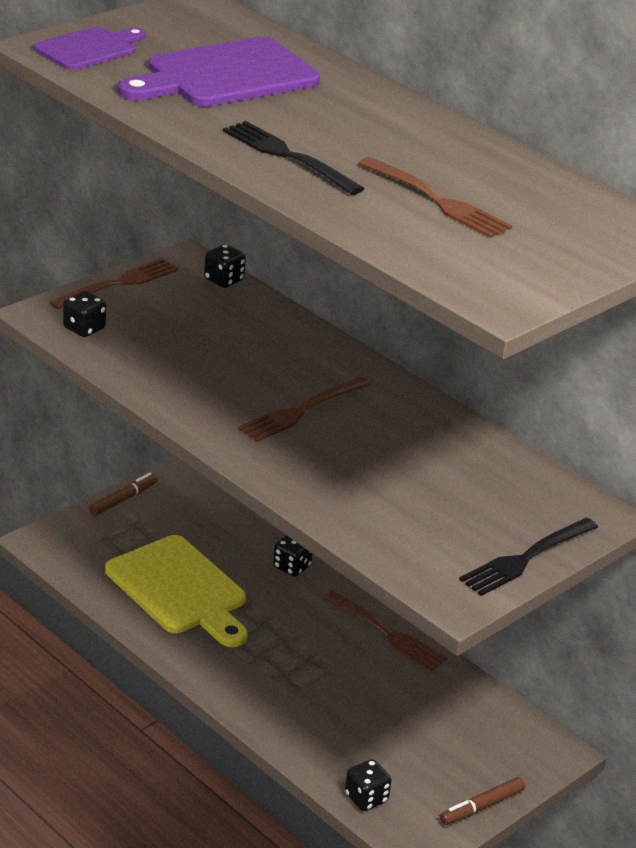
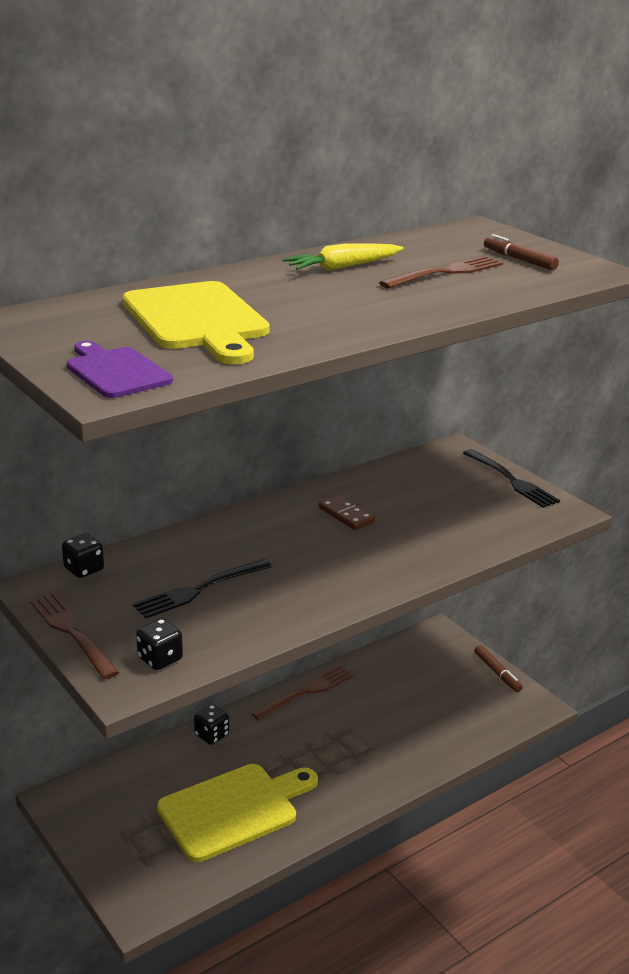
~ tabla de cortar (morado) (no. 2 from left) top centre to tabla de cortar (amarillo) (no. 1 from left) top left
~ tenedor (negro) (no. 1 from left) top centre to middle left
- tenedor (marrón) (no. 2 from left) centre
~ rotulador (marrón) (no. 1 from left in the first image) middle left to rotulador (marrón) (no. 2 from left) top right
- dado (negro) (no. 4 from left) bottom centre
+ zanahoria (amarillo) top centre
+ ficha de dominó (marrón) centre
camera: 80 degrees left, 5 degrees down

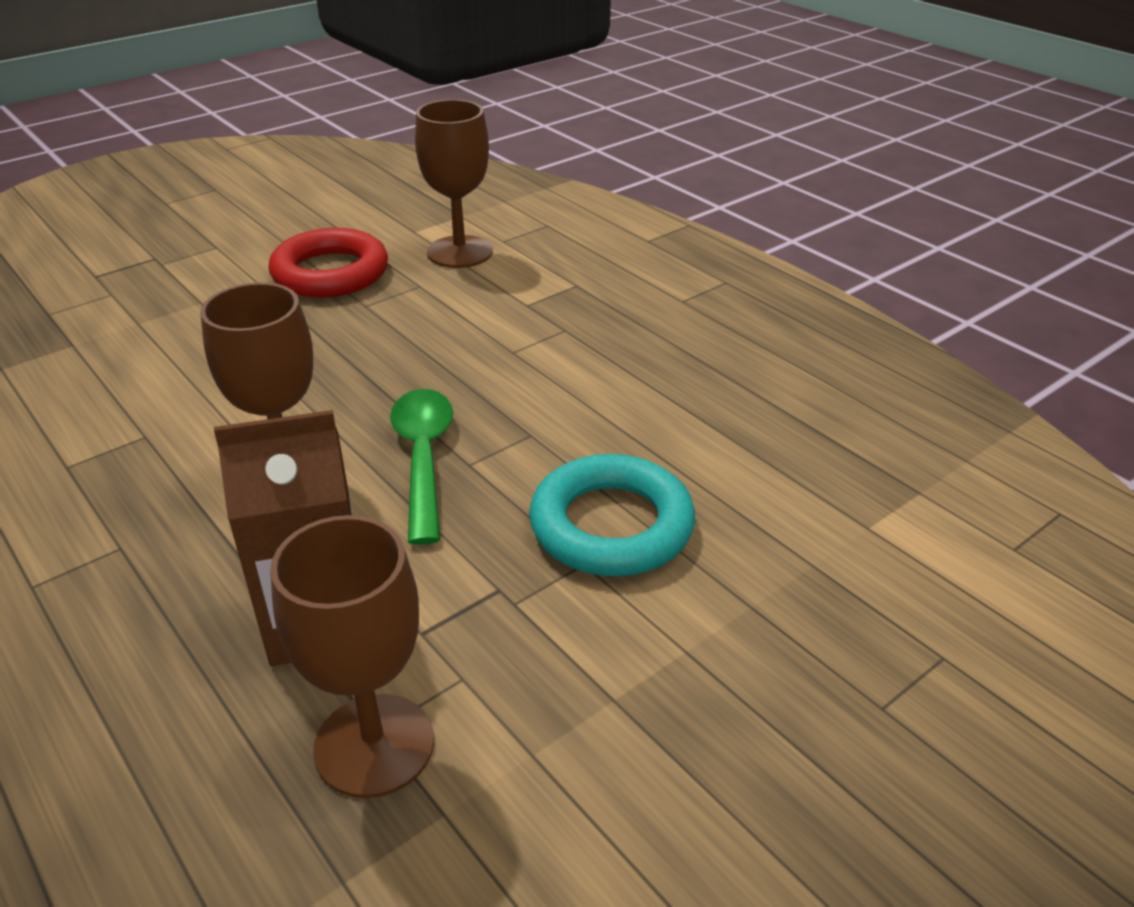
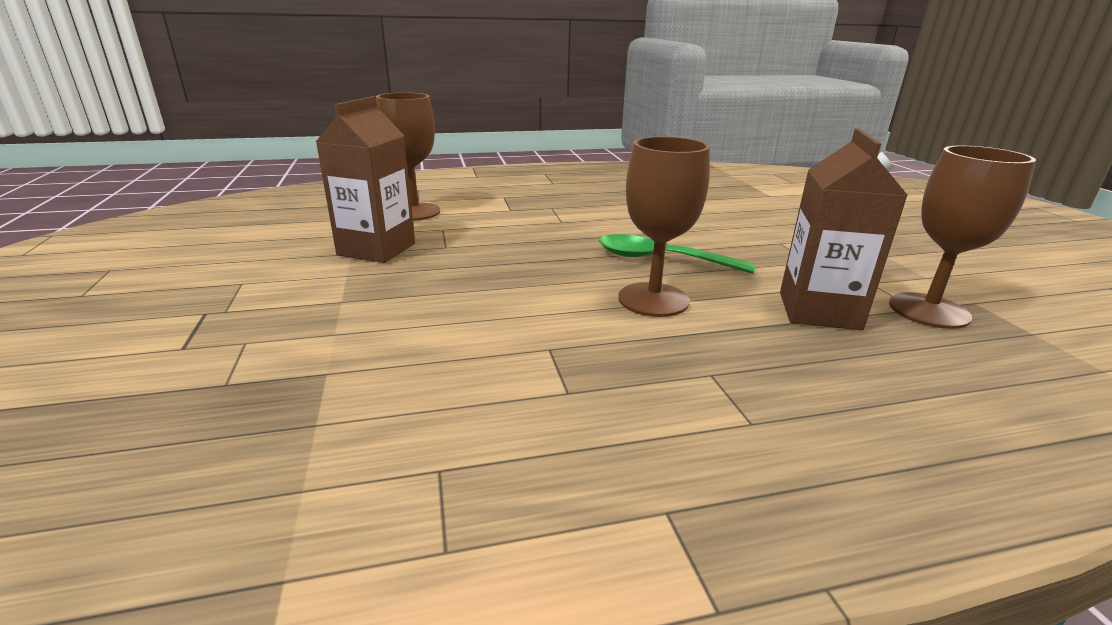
~ anillo (rojo) top left to cartón de leche (marrón) (no. 1 from left) top left
- anillo (turquesa) centre
camera: 65 degrees left, 10 degrees down

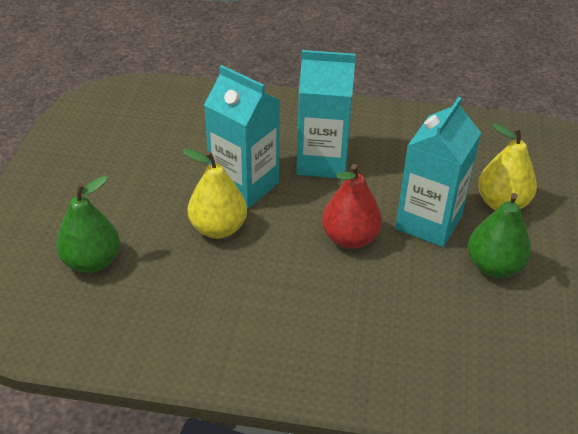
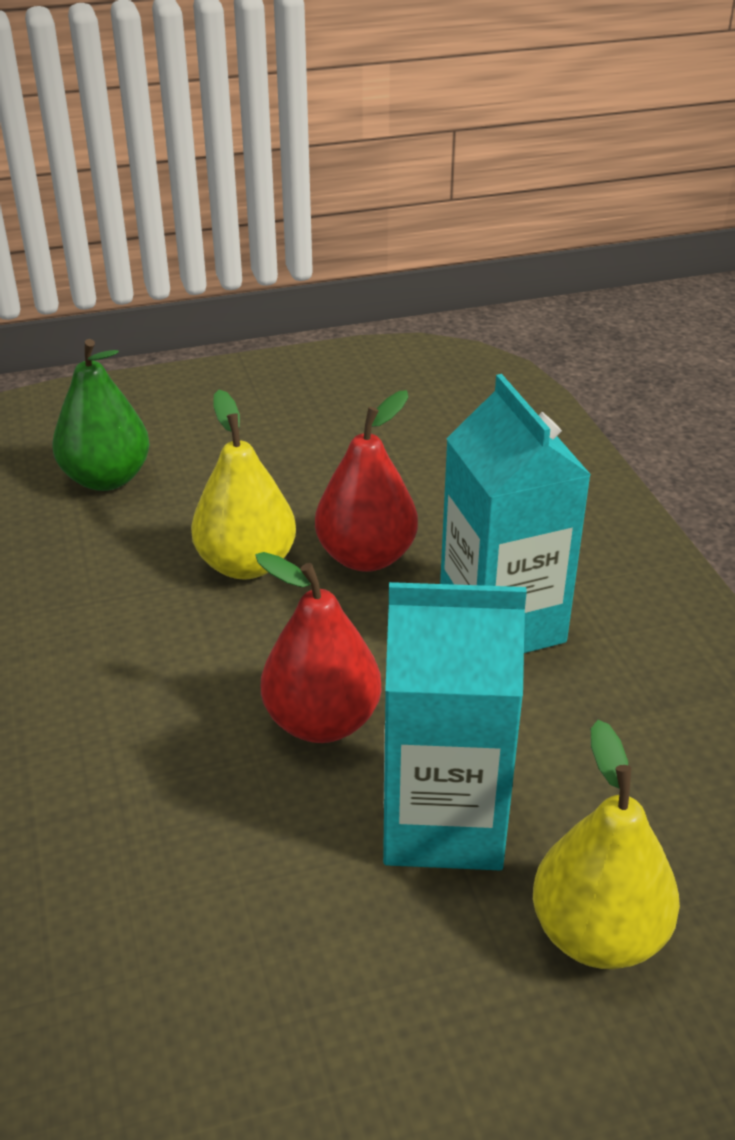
~ cartón de leche (turquesa) (no. 1 from left) top centre to pera (rojo) (no. 2 from left) centre
- pera (verde) (no. 2 from left) middle right
camera: 65 degrees right, 5 degrees down

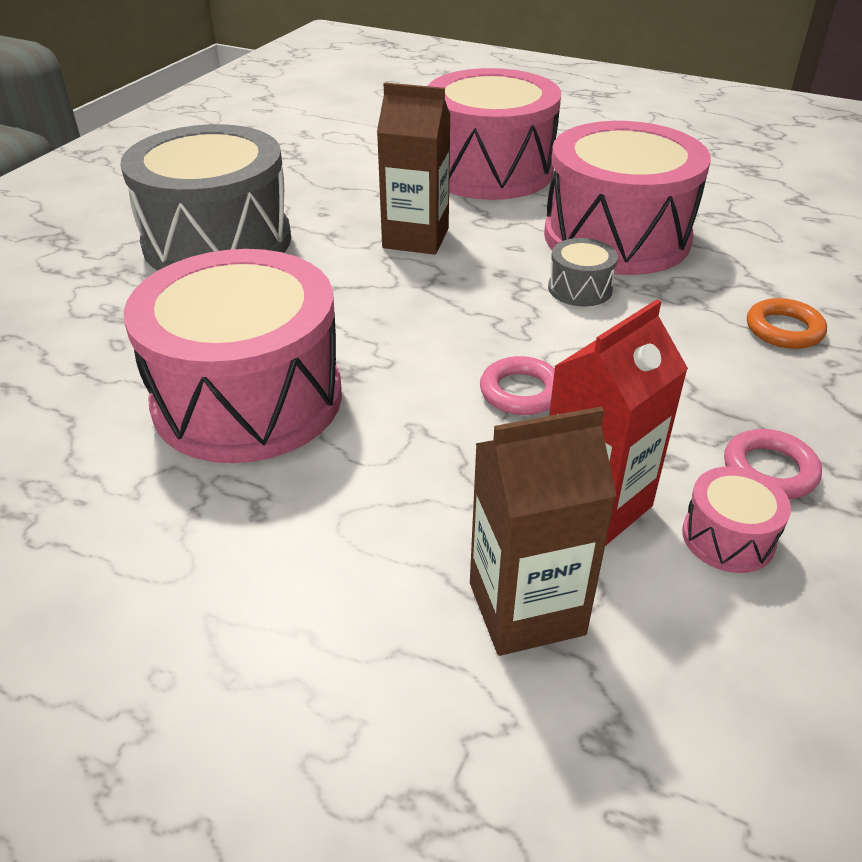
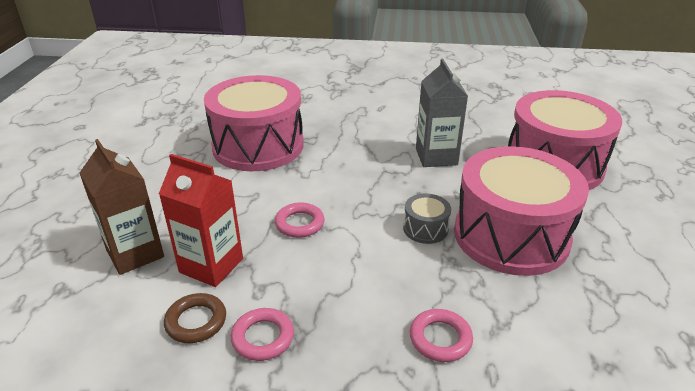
~ cartón de leche (marrón) (no. 1 from left) top centre to cartón de leche (gris) top centre
- tambor (gris) (no. 1 from left) top left
~ anillo (naranja) middle right to anillo (rosa) (no. 3 from left) bottom centre
~ tambor (rosa) (no. 4 from left) middle right to anillo (marrón) bottom left
camera: 70 degrees right, 5 degrees down

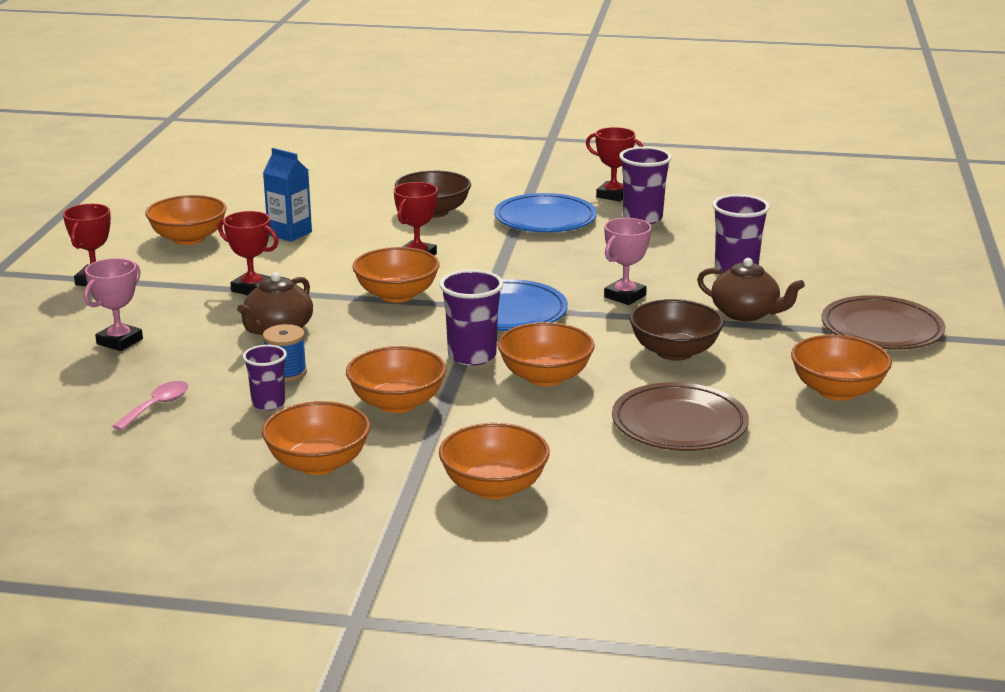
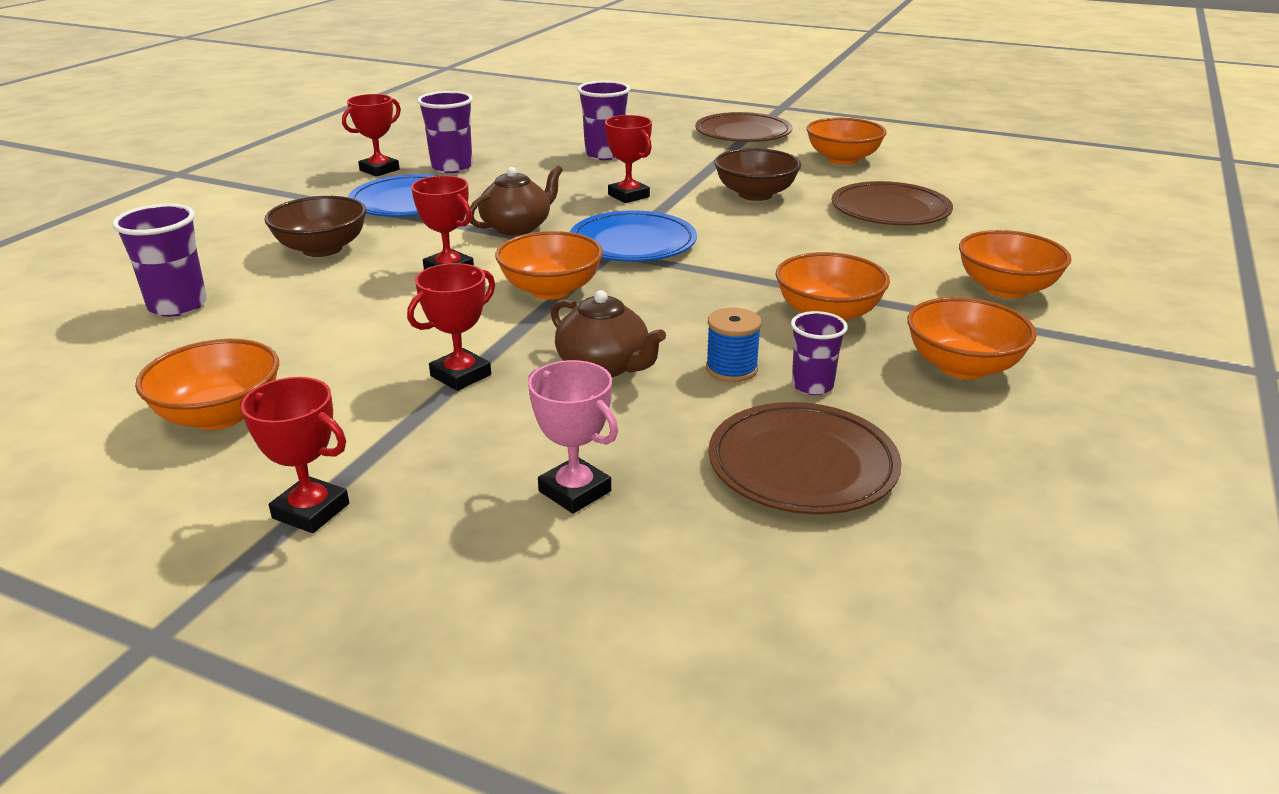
- cartón de leche (azul) top left
~ trofeo (rosa) (no. 2 from left) centre to trofeo (rojo) (no. 5 from left) top centre
~ tetera (marrón) (no. 2 from left in the first image) middle right to tetera (marrón) (no. 1 from left) top centre
~ vaso (morado) (no. 2 from left in the first image) centre to vaso (morado) (no. 1 from left) top left
- cuenco (naranja) (no. 6 from left) centre
~ cuchara (rosa) middle left to plato (marrón) (no. 2 from left) centre
camera: 75 degrees left, 5 degrees up

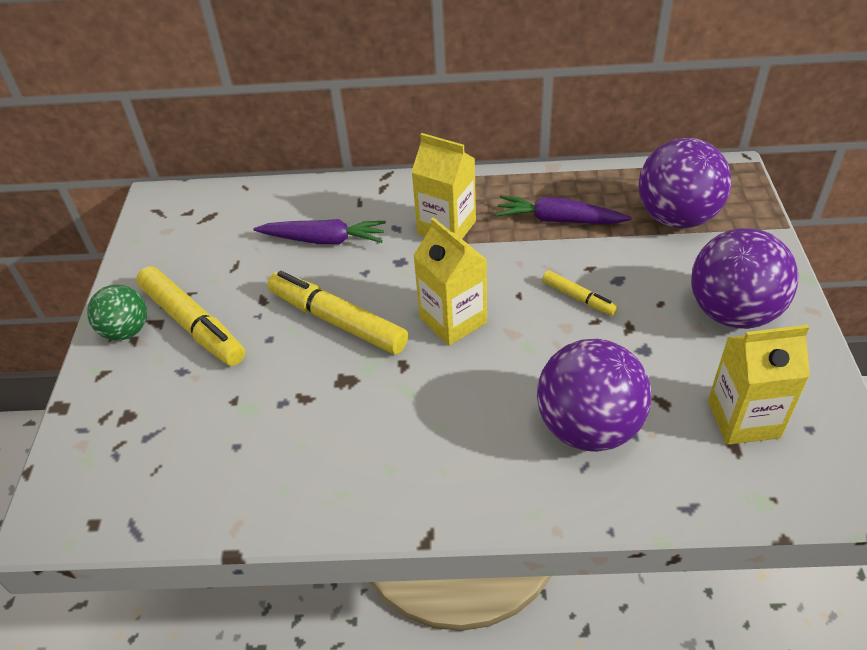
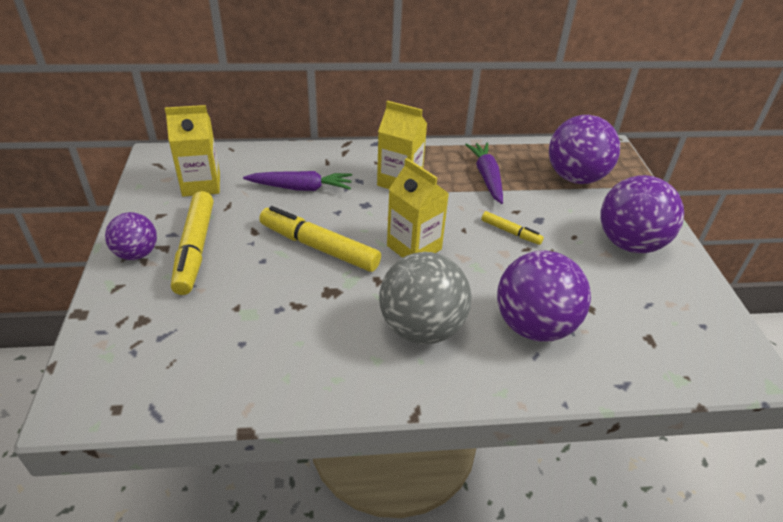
~ zanahoria (morado) (no. 2 from left) top centre = top centre 75 degrees clockwise
~ rotulador (amarillo) (no. 1 from left) middle left = middle left 45 degrees clockwise
~ pelota (verde) middle left to pelota (morado) (no. 1 from left) middle left
~ cartón de leche (amarillo) (no. 3 from left in the first image) middle right to cartón de leche (amarillo) (no. 1 from left) top left
+ pelota (gris) centre
camera: 10 degrees left, 5 degrees down

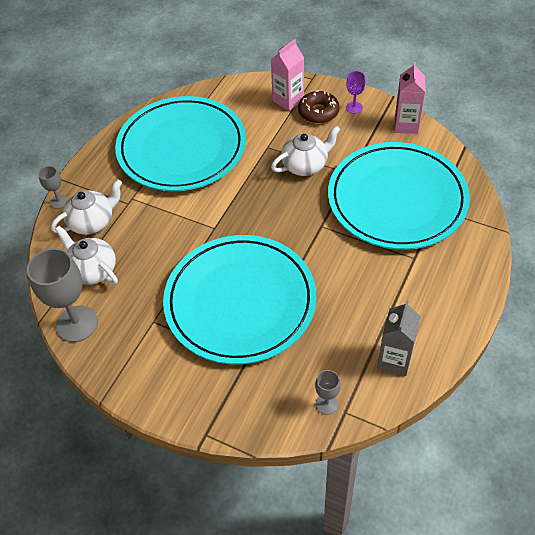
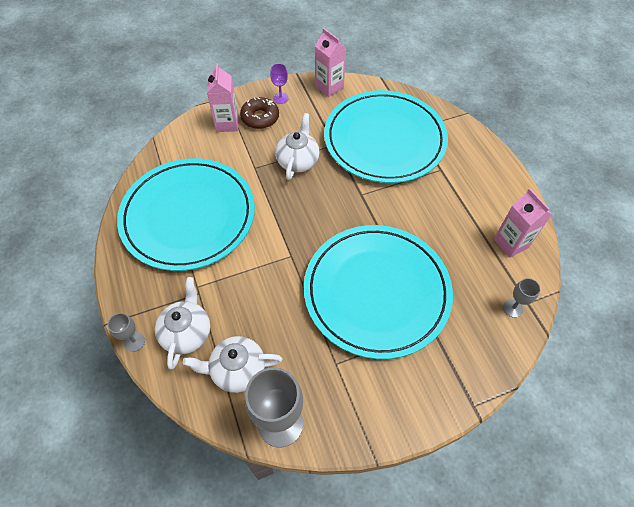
~ cartón de leche (gris) middle right to cartón de leche (rosa) (no. 3 from left) middle right
camera: 50 degrees left, 5 degrees up

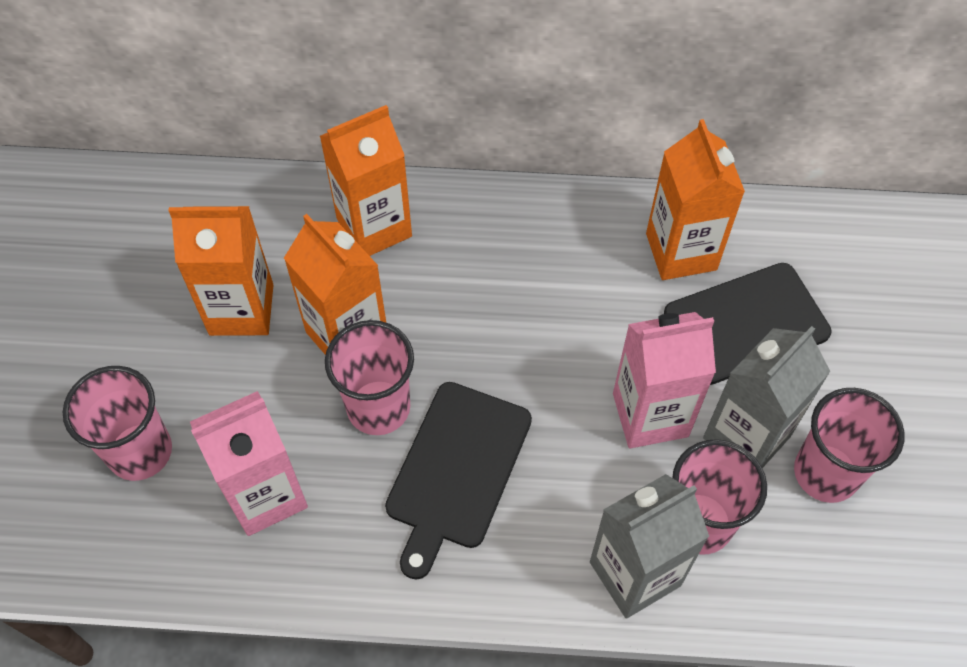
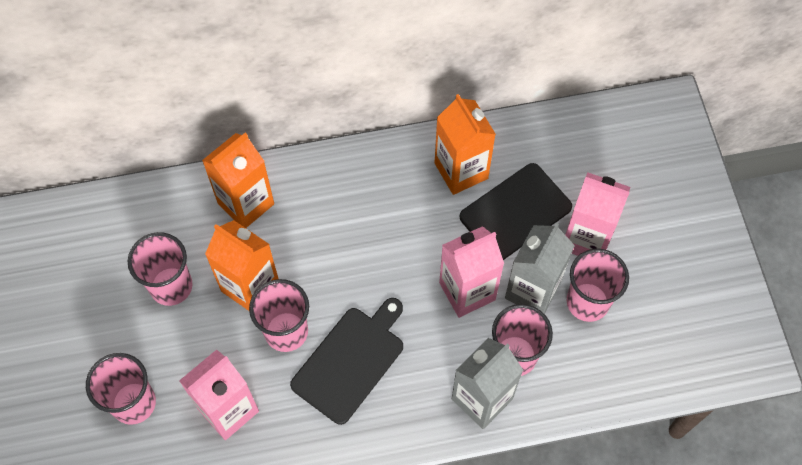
~ cartón de leche (naranja) (no. 1 from left) middle left to vaso (rosa) (no. 2 from left) middle left
~ tabla de cortar (negro) (no. 1 from left) bottom centre = bottom centre 150 degrees counterclockwise
+ cartón de leche (rosa) (no. 3 from left) middle right
camera: 15 degrees left, 5 degrees up

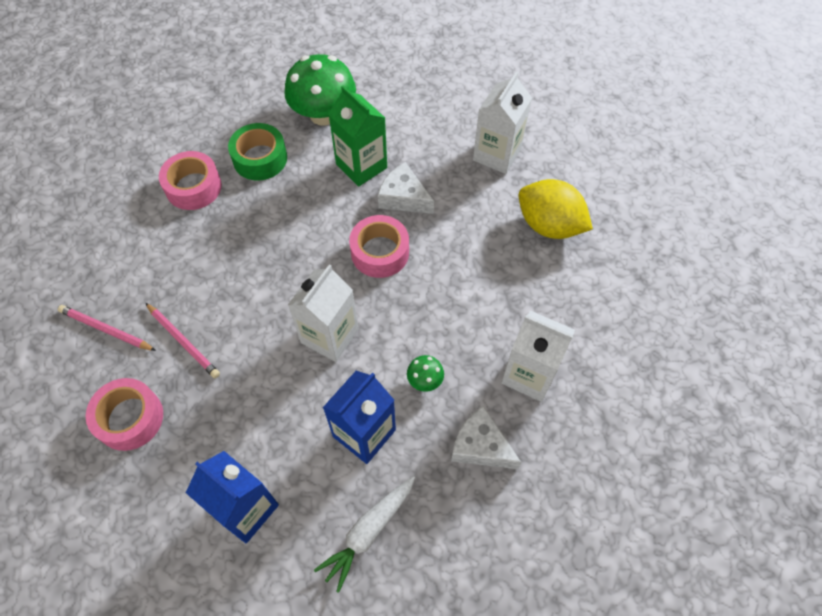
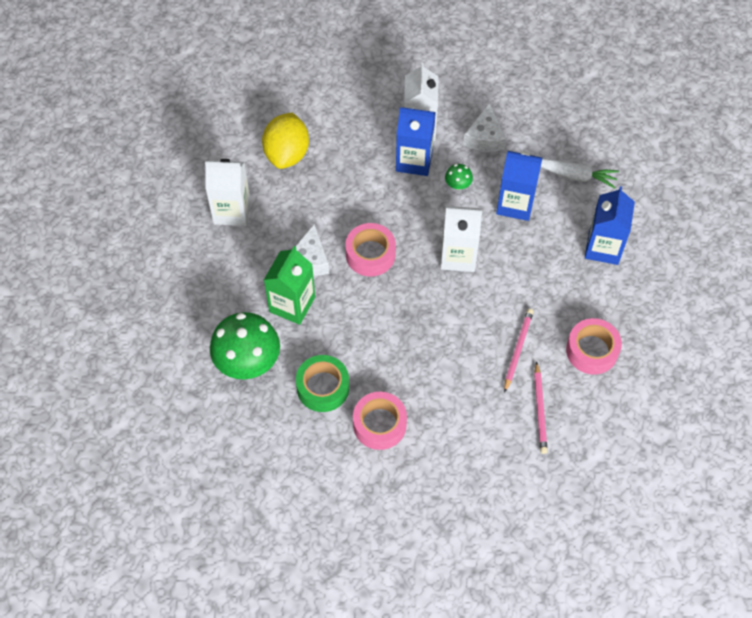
+ cartón de leche (azul) (no. 1 from left) top centre
camera: 115 degrees left, 0 degrees up

